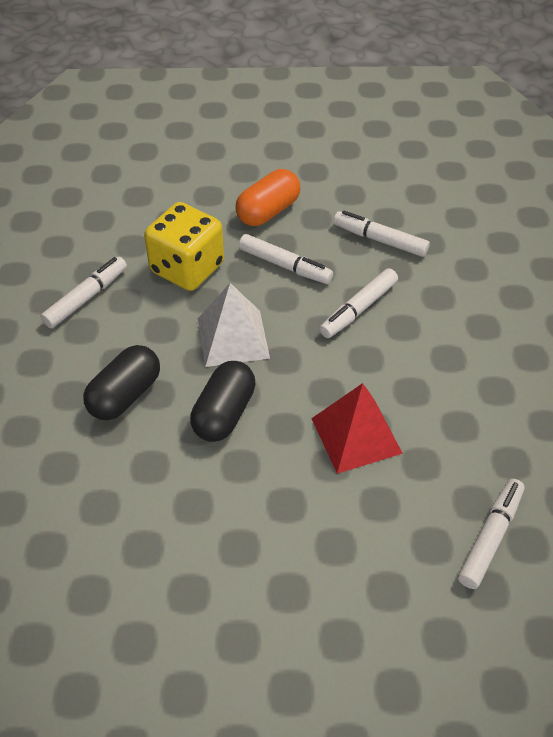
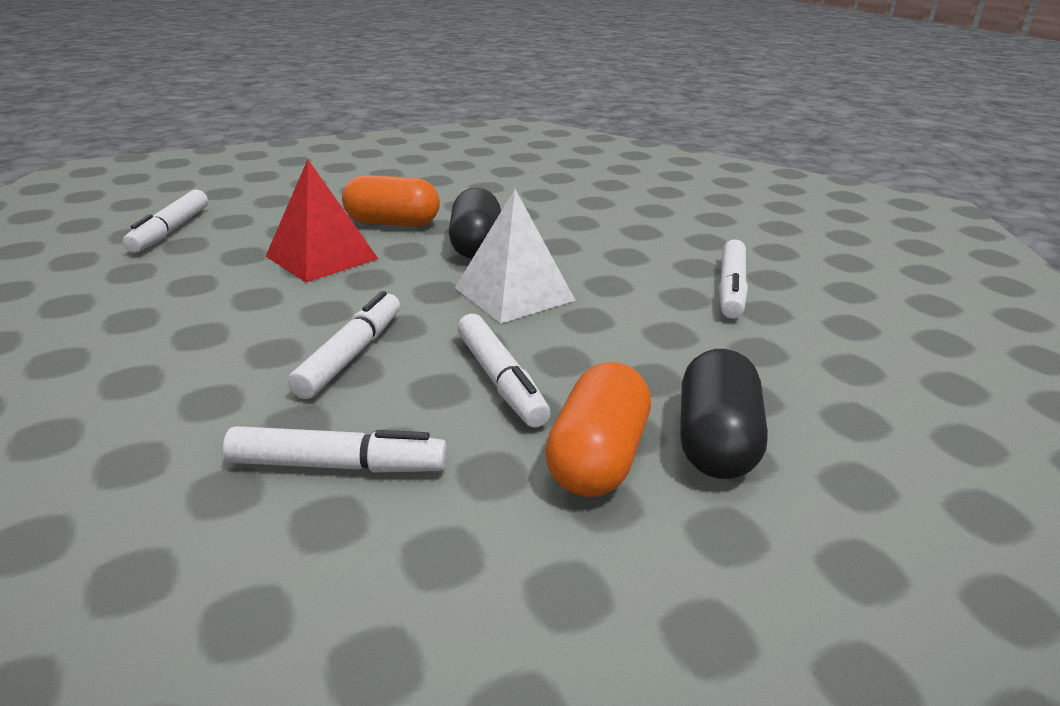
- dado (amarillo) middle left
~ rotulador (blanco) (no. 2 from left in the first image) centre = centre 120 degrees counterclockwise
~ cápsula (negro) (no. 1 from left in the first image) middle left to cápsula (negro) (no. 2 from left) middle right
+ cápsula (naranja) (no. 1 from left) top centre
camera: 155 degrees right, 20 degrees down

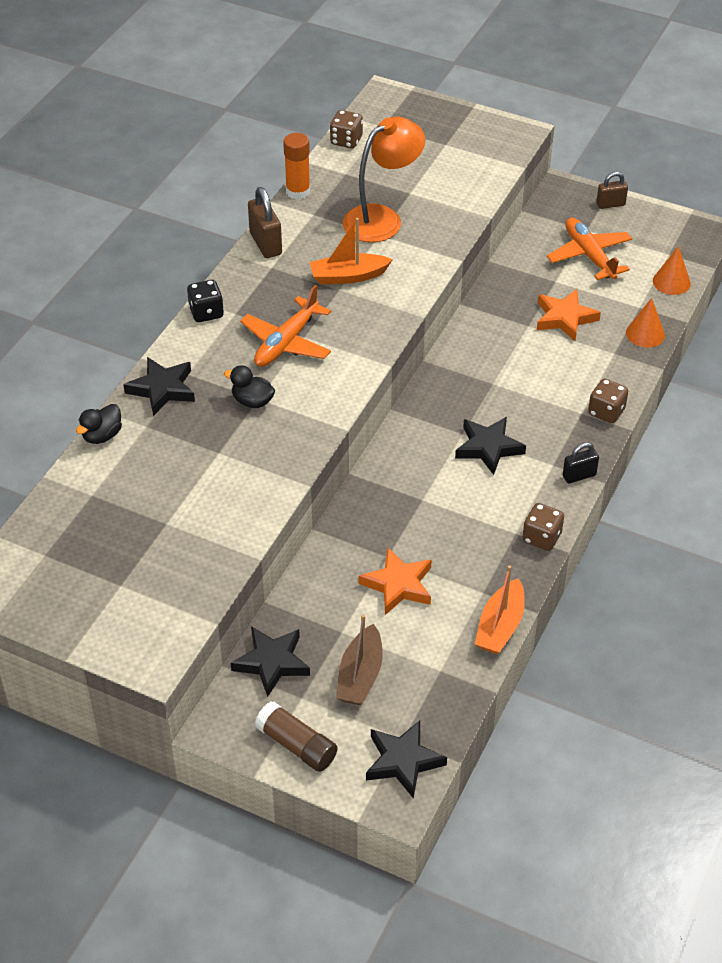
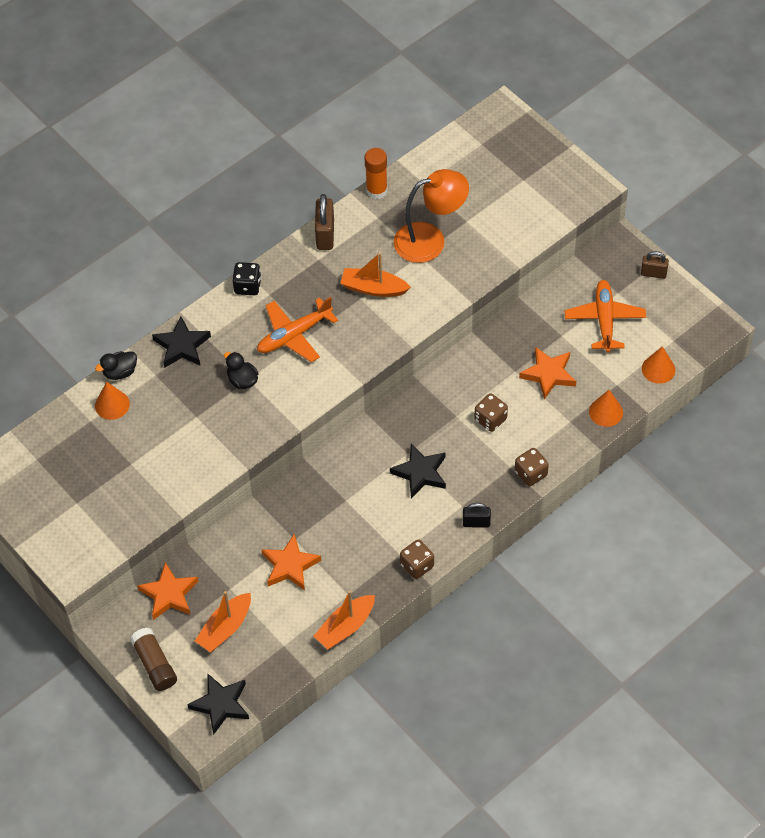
~ dado (marrón) (no. 1 from left in the first image) top centre to dado (marrón) (no. 2 from left) centre
~ barco (marrón) bottom centre to barco (naranja) (no. 1 from left) bottom left
~ estrella (negro) (no. 2 from left) bottom centre to estrella (naranja) (no. 1 from left) bottom left
+ cono (naranja) (no. 1 from left) middle left
camera: 25 degrees right, 10 degrees up

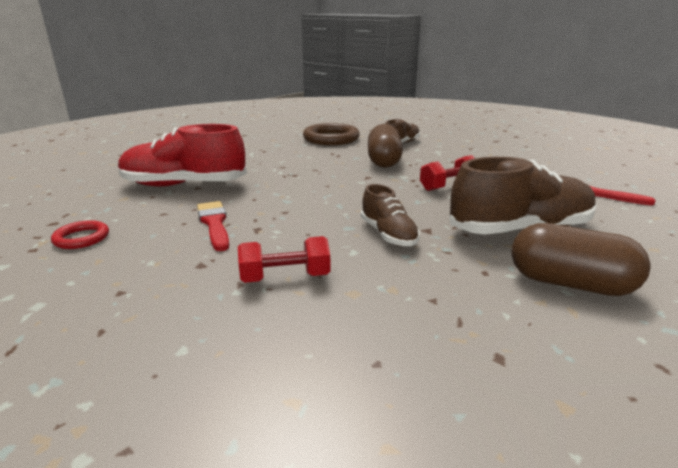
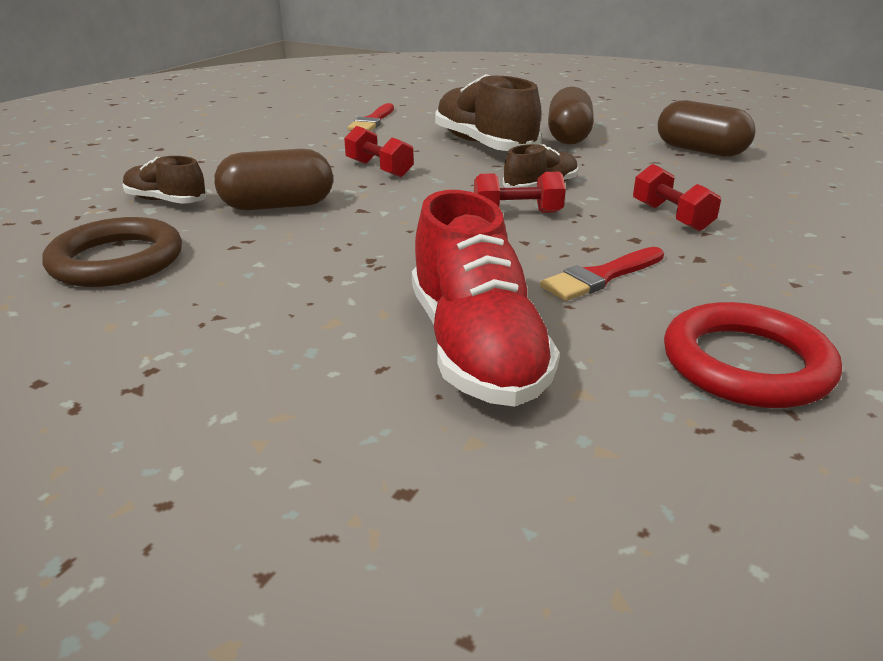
~ anillo (rojo) middle left = middle right x1.89
+ cápsula (marrón) (no. 3 from left) top right
+ mancuerna (rojo) (no. 2 from left) top centre
camera: 105 degrees left, 5 degrees up

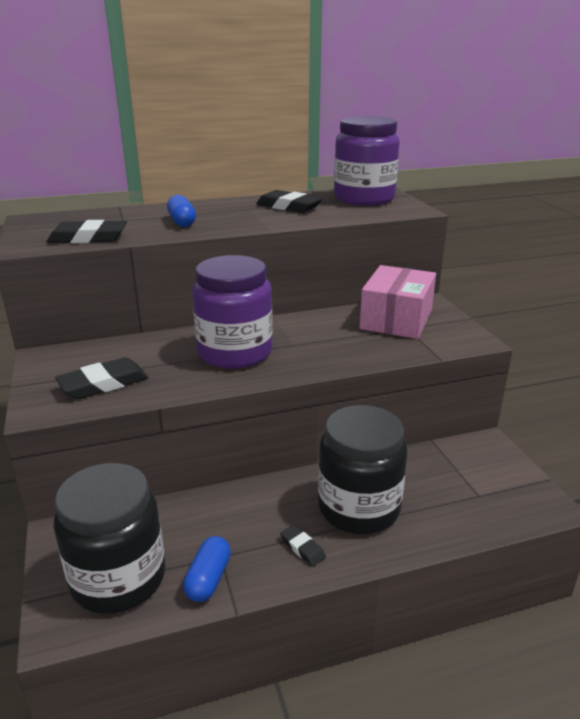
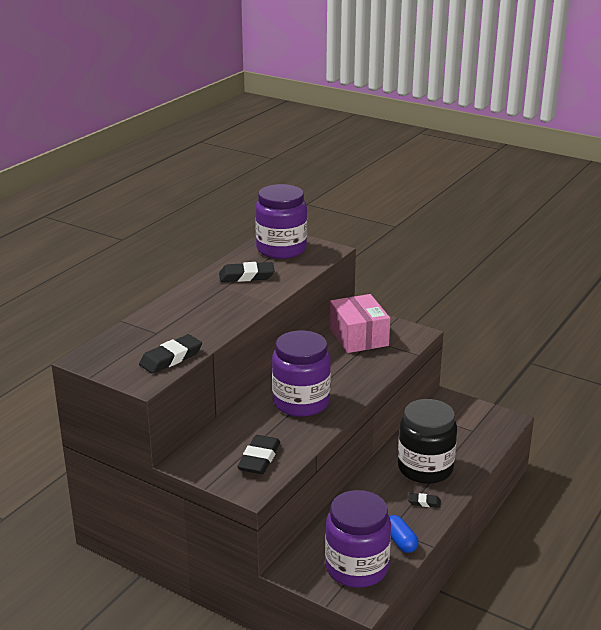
- cápsula (azul) (no. 1 from left) top left
~ tarro (negro) (no. 1 from left) bottom left to tarro (morado) (no. 3 from left) bottom centre
camera: 40 degrees left, 0 degrees up

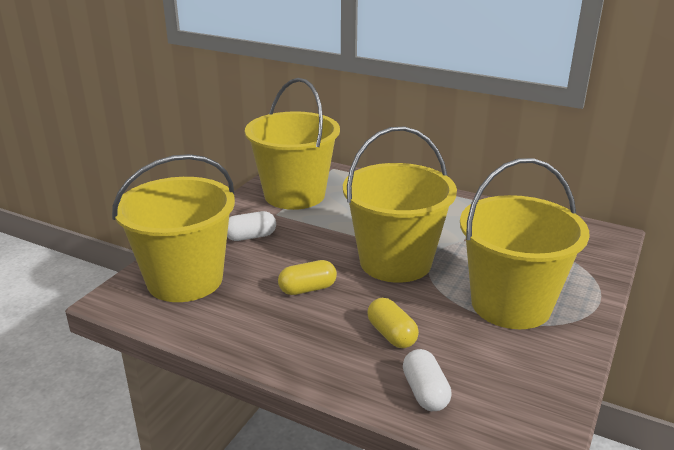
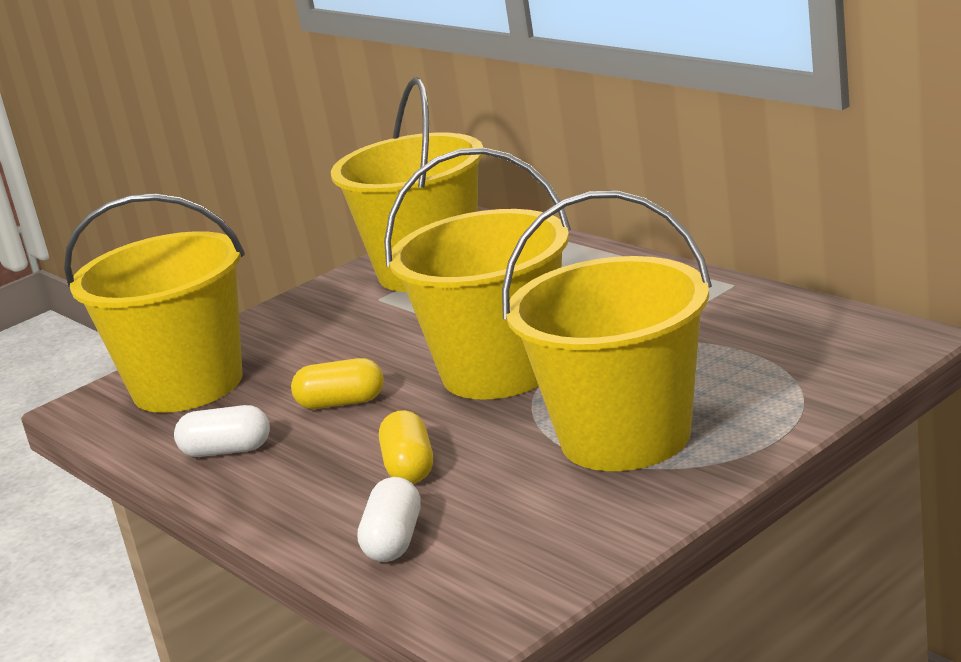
~ cápsula (blanco) (no. 1 from left) centre to middle left
camera: 25 degrees right, 5 degrees down

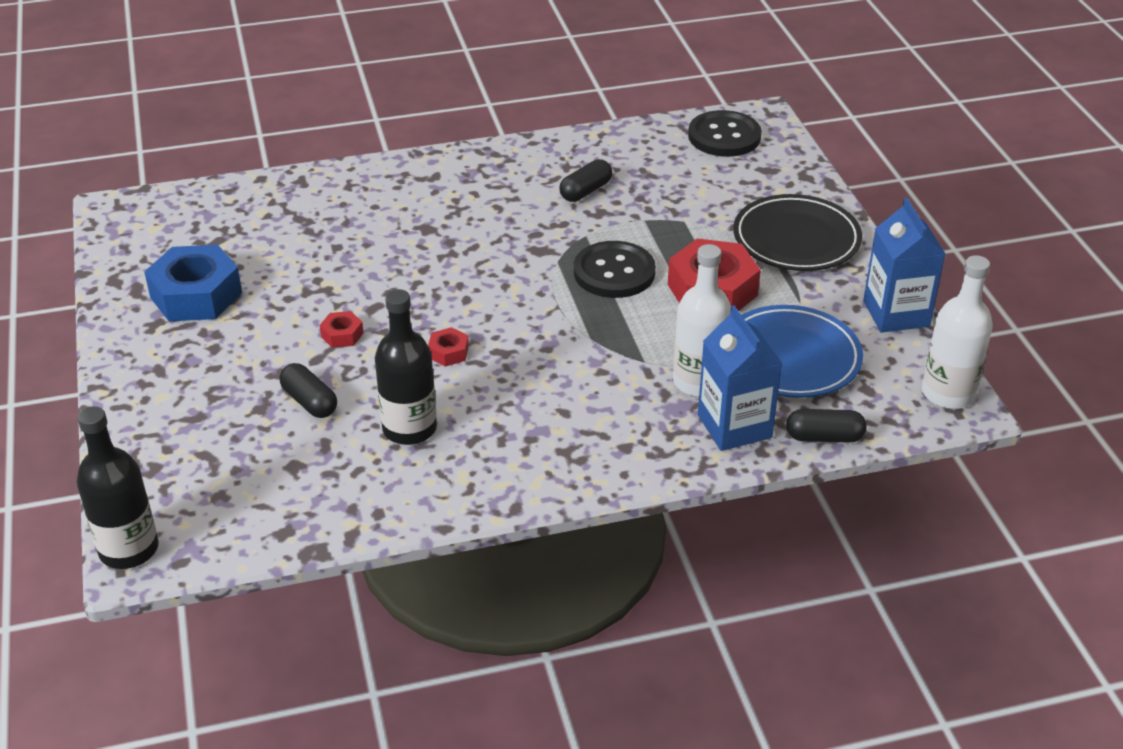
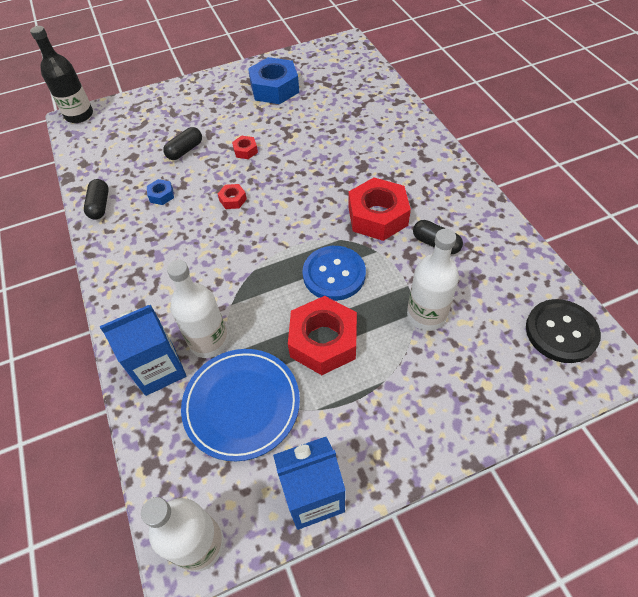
- plato (negro) top right
~ botón (negro) (no. 1 from left) centre to botón (azul) centre
~ botella (negro) (no. 2 from left) centre to tuerca (azul) (no. 1 from left) top left
~ cápsula (negro) (no. 3 from left in the first image) middle right to cápsula (negro) (no. 1 from left) middle left
+ tuerca (rojo) (no. 4 from left) centre
+ botella (blanco) (no. 3 from left) middle right
camera: 85 degrees right, 15 degrees up

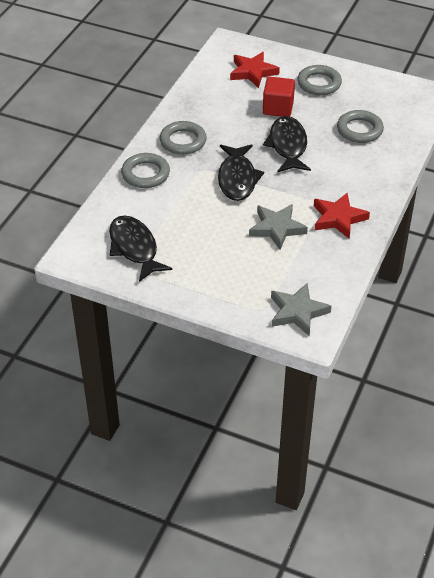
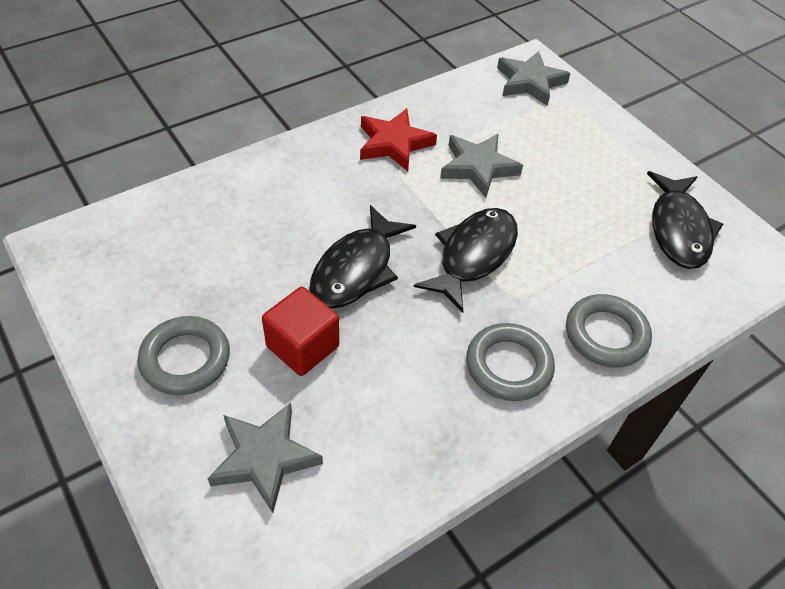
~ estrella (rojo) (no. 1 from left) top centre to estrella (gris) (no. 1 from left) bottom centre
- anillo (gris) (no. 4 from left) top right
camera: 150 degrees left, 5 degrees up

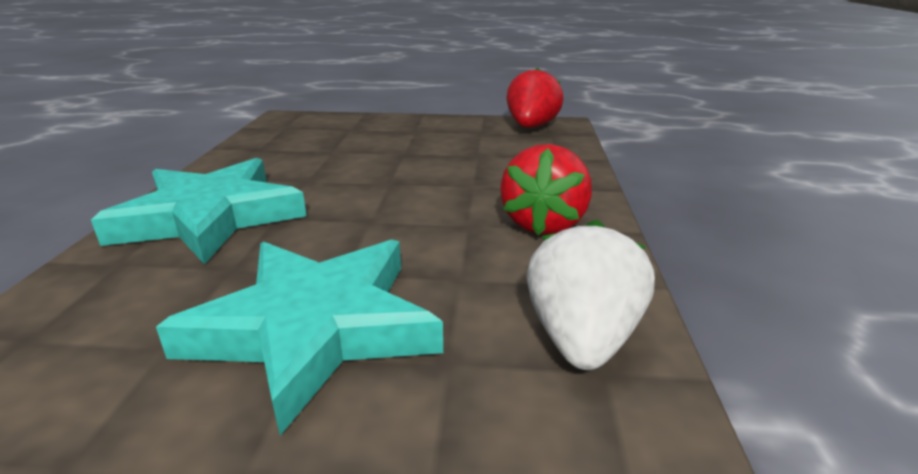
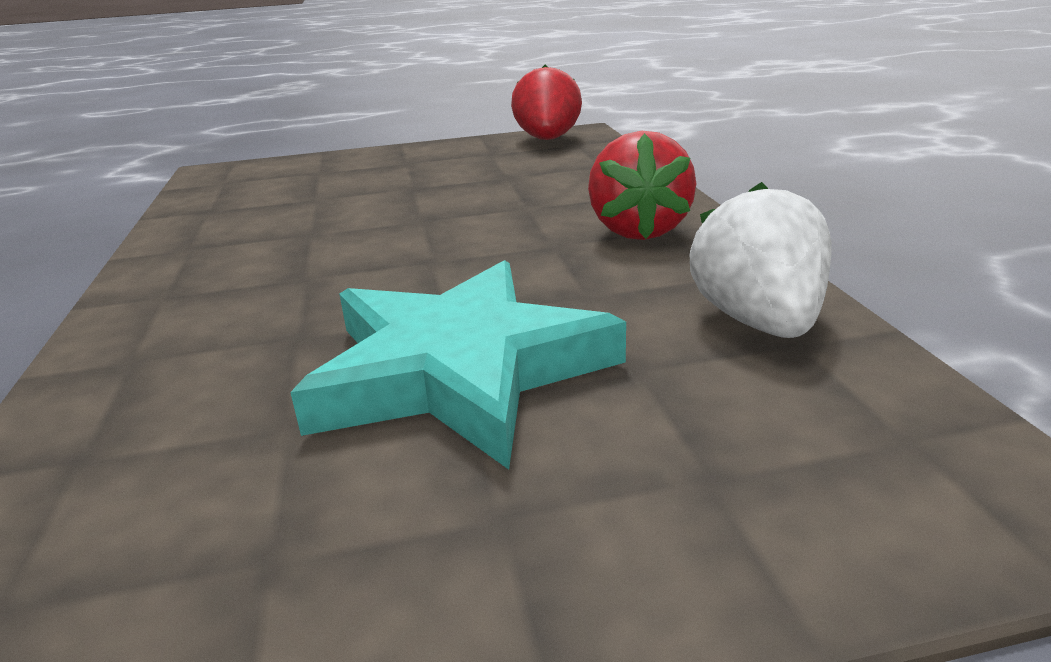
- estrella (turquesa) (no. 1 from left) middle left
camera: 15 degrees left, 0 degrees up

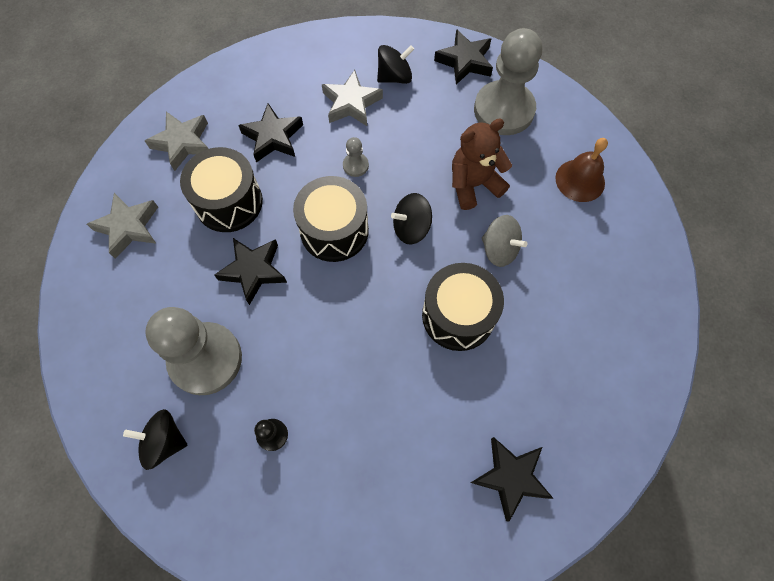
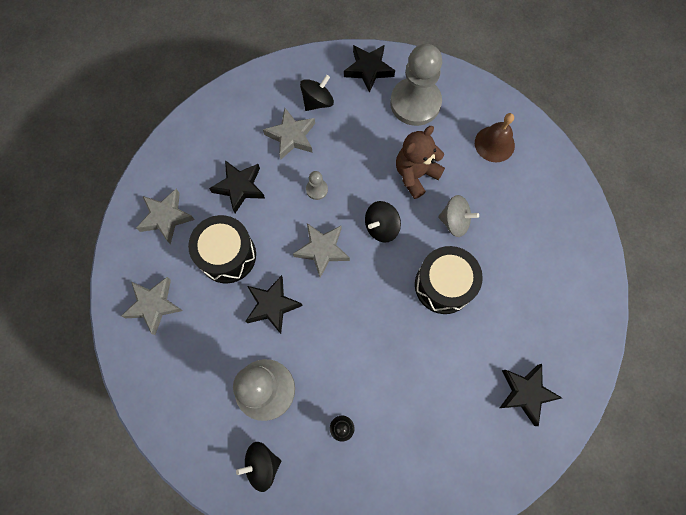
~ tambor (negro) (no. 2 from left) centre to estrella (gris) (no. 4 from left) centre
camera: 20 degrees left, 5 degrees up

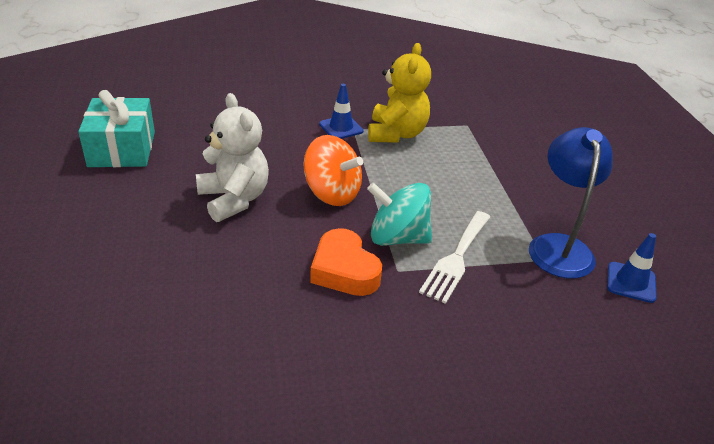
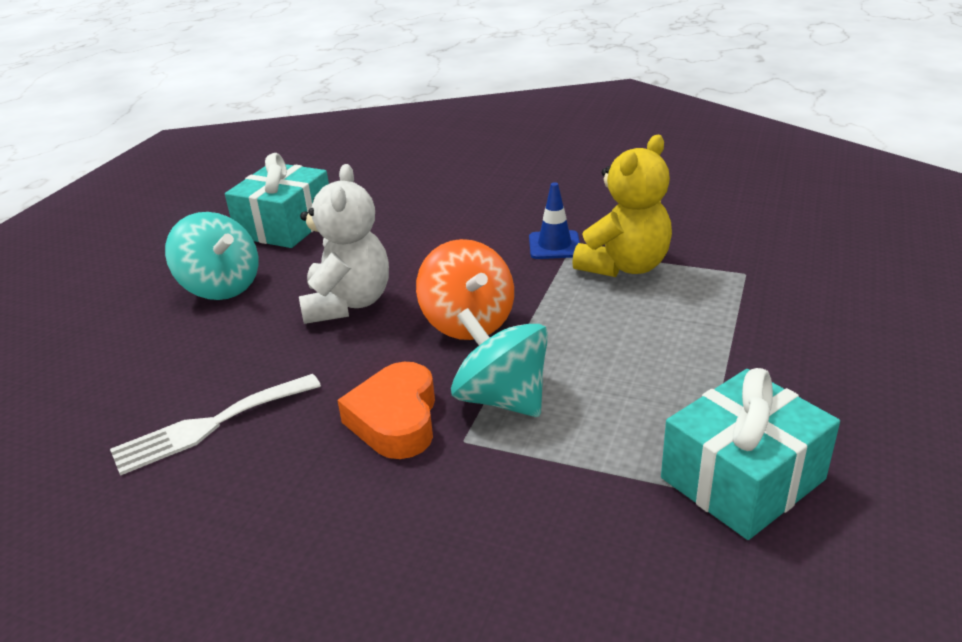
~ lámpara (azul) middle right to regalo (turquesa) (no. 2 from left) bottom right
~ tenedor (blanco) centre to middle left
- cono de tráfico (azul) (no. 2 from left) middle right
+ peonza (turquesa) (no. 1 from left) middle left
camera: 35 degrees right, 5 degrees down

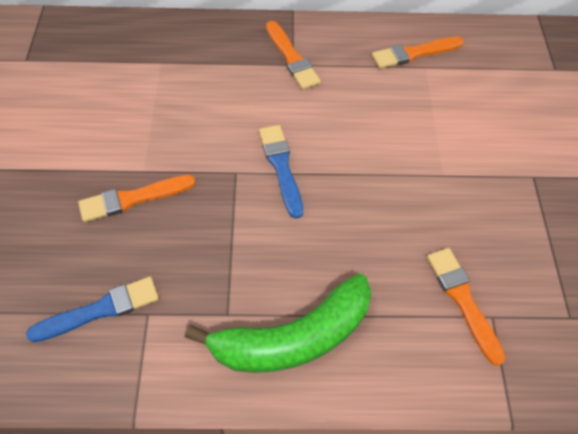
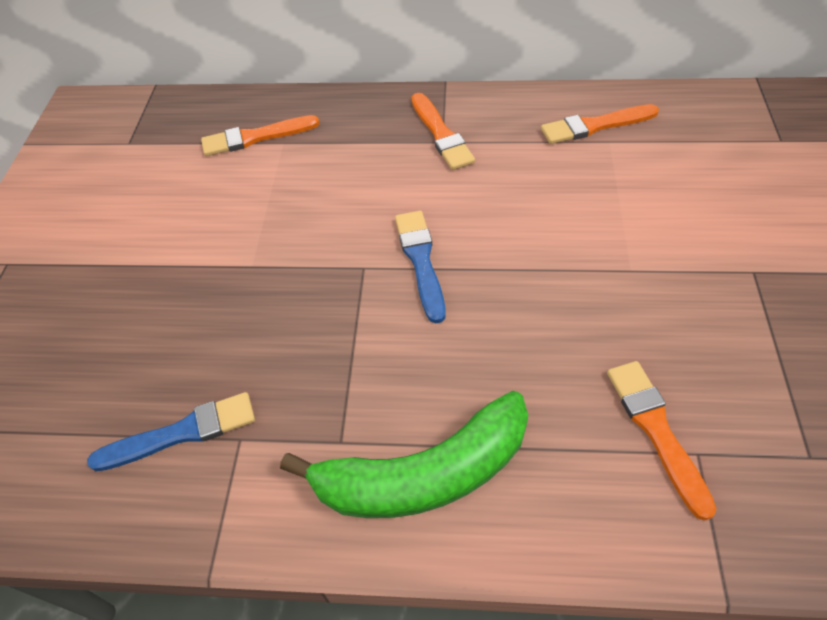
~ pincel (naranja) (no. 1 from left) middle left to top left
camera: 10 degrees right, 5 degrees down

